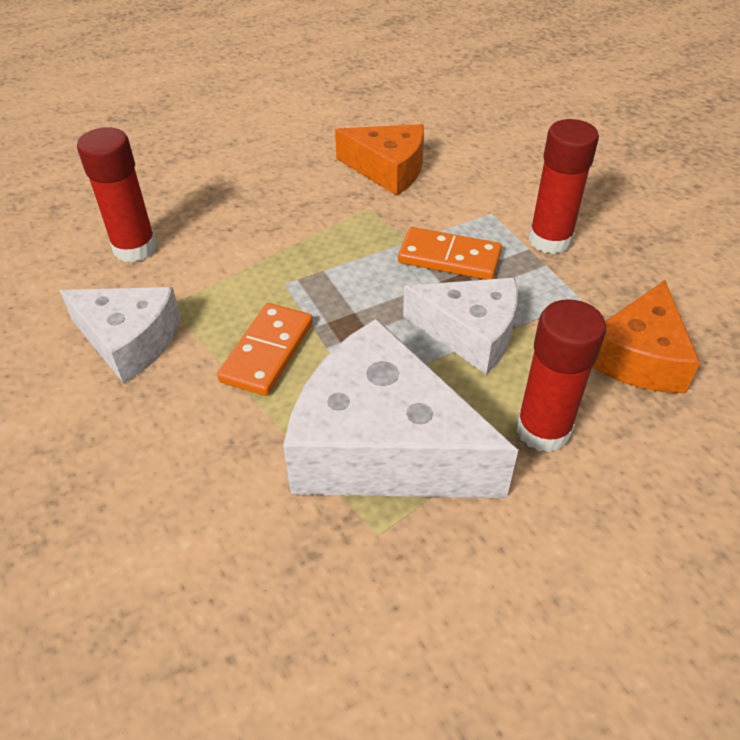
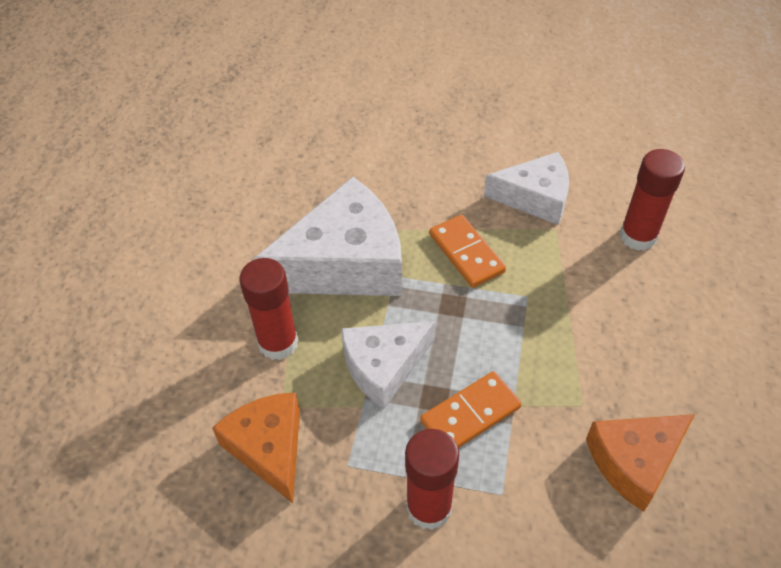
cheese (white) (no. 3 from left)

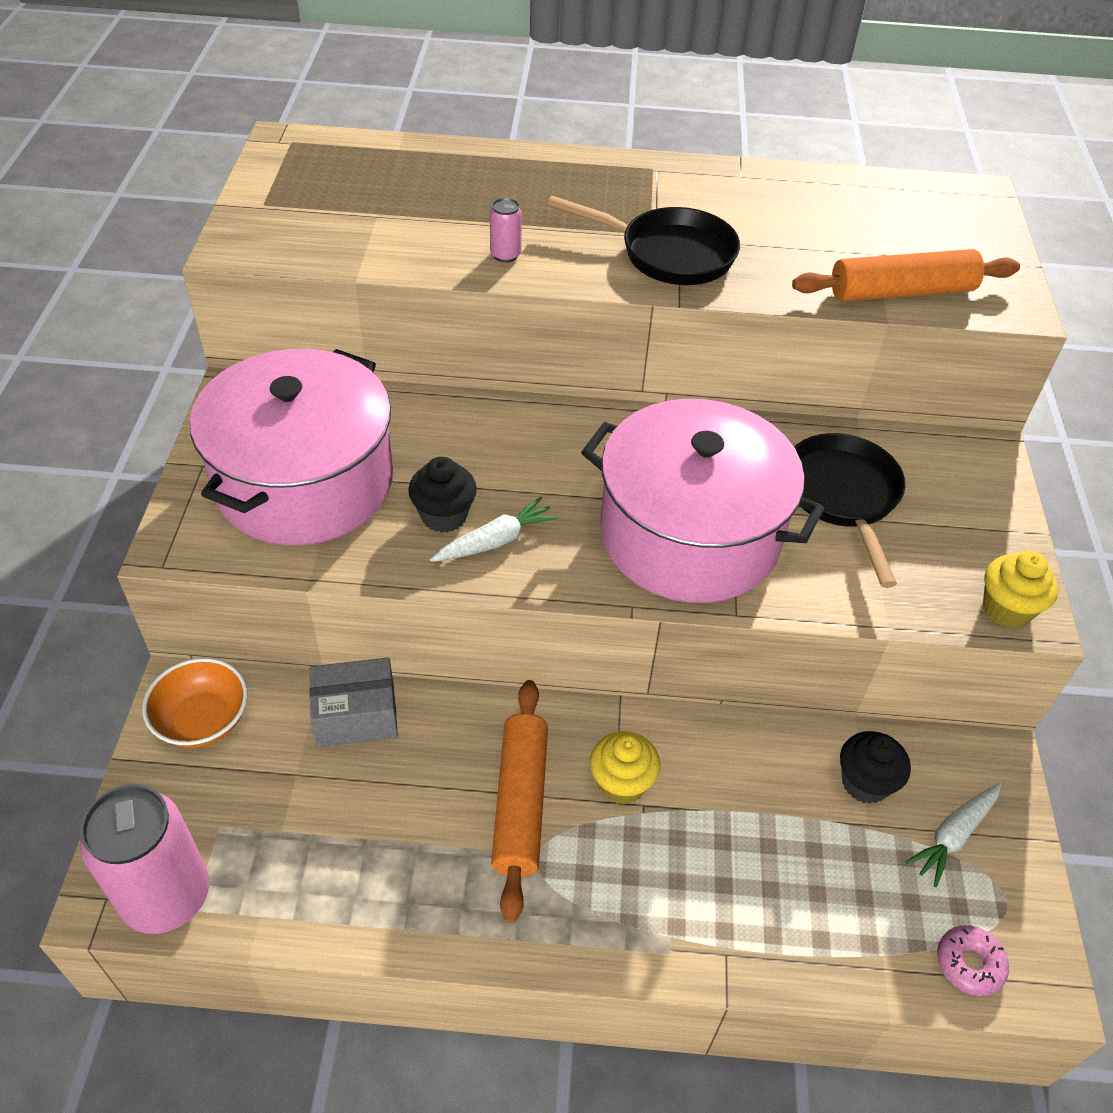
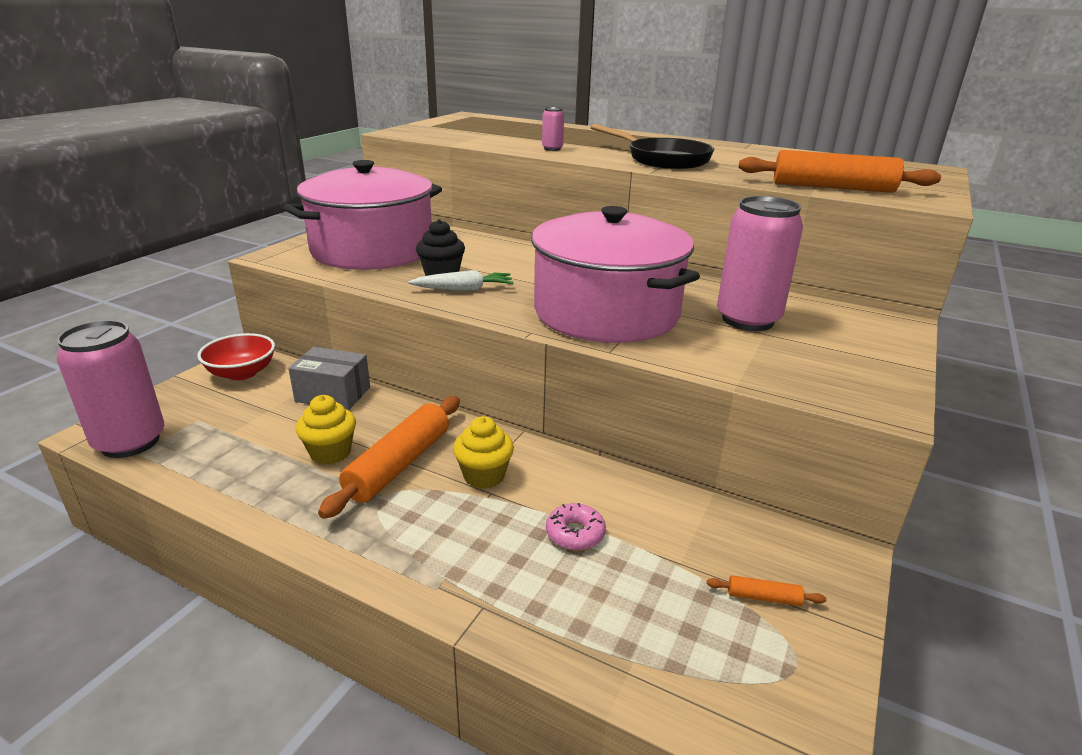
can (pink) (no. 3 from left)
cupcake (yellow) (no. 1 from left)
bowl (red)
cupcake (black) (no. 2 from left in the first image)
rolling pin (orange) (no. 2 from left)
donut (pink)

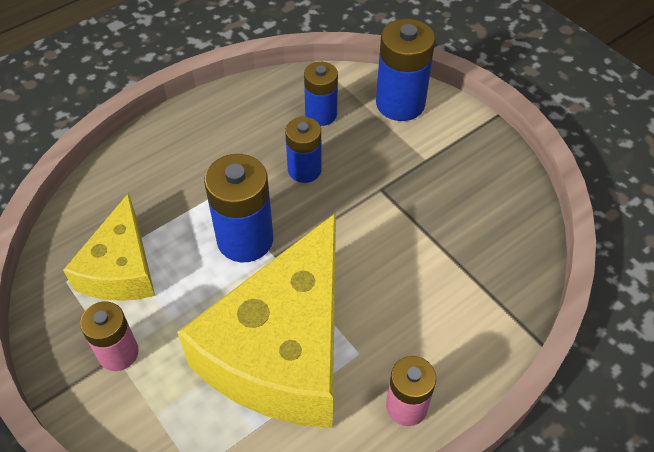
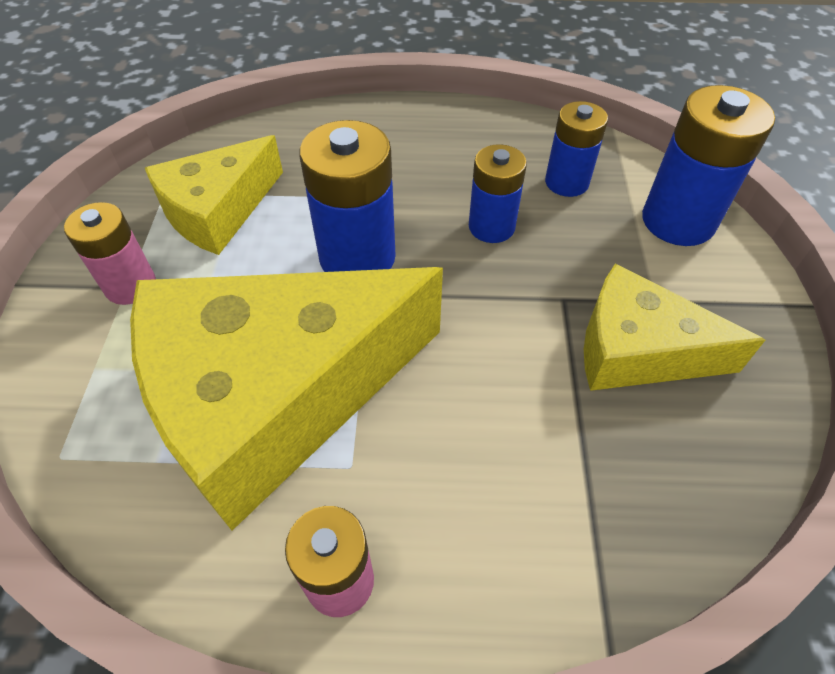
cheese (yellow) (no. 3 from left)

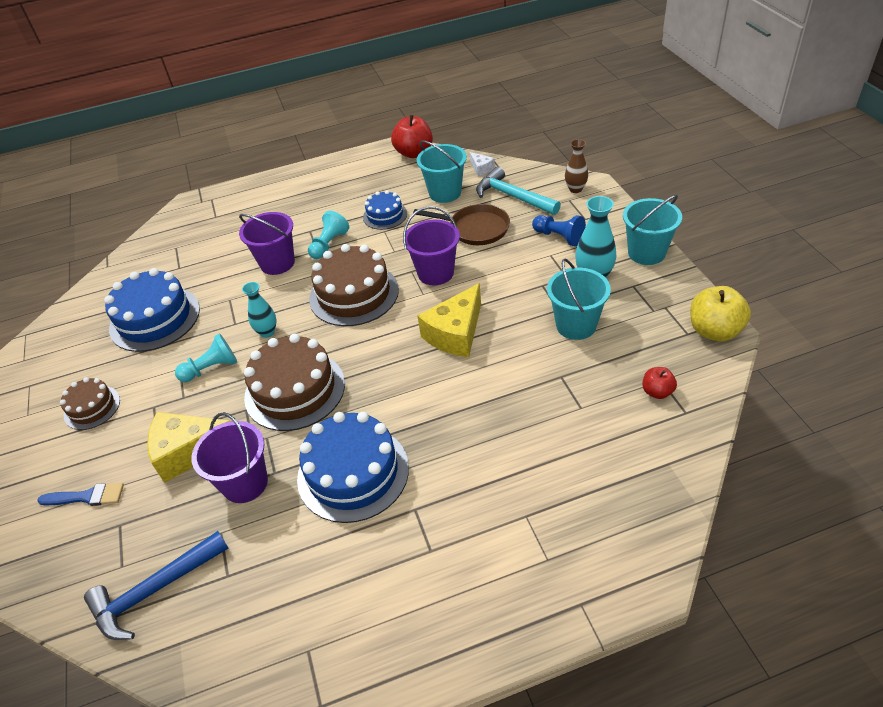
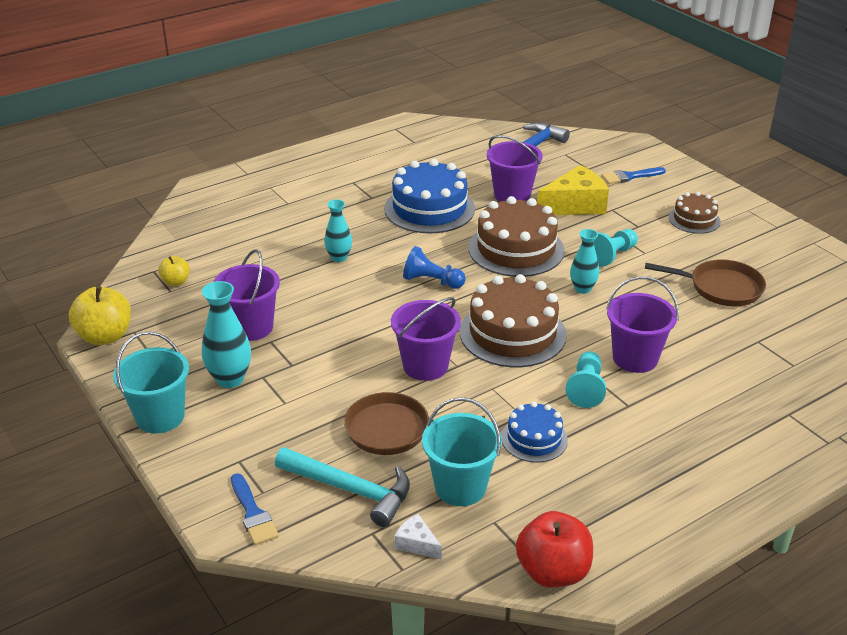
brush (blue) (no. 1 from left)
pawn (blue)
bucket (purple) (no. 1 from left)
pan (brown) (no. 2 from left)
cheese (yellow) (no. 2 from left in the first image)
apple (yellow) (no. 2 from left)
vase (turquoise) (no. 2 from left)

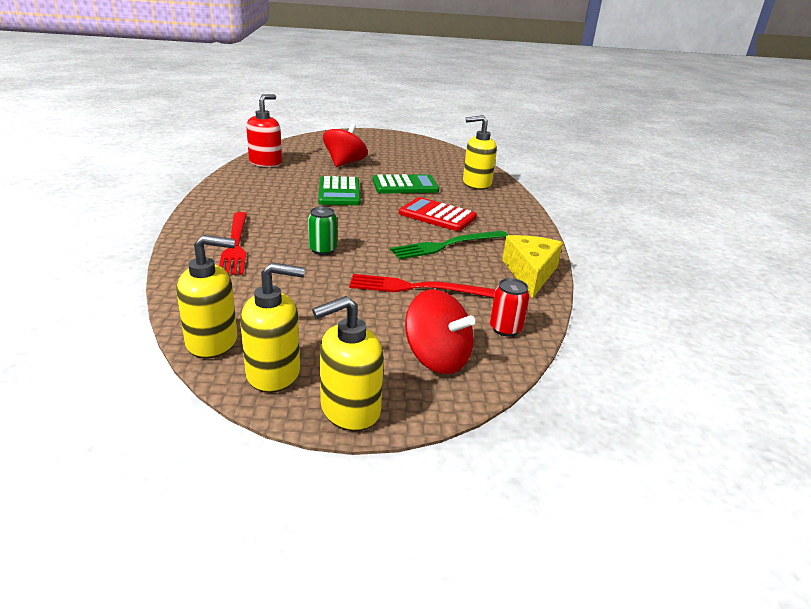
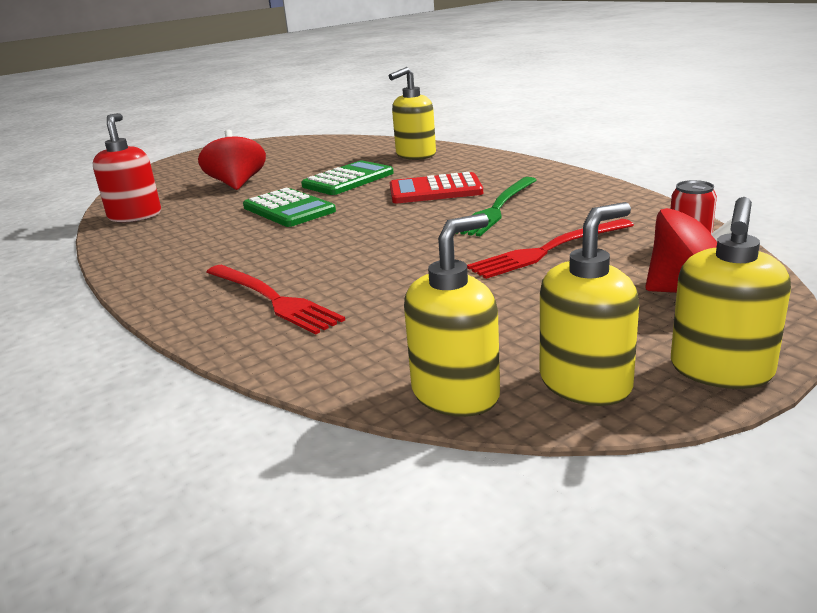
can (green)
cheese (yellow)

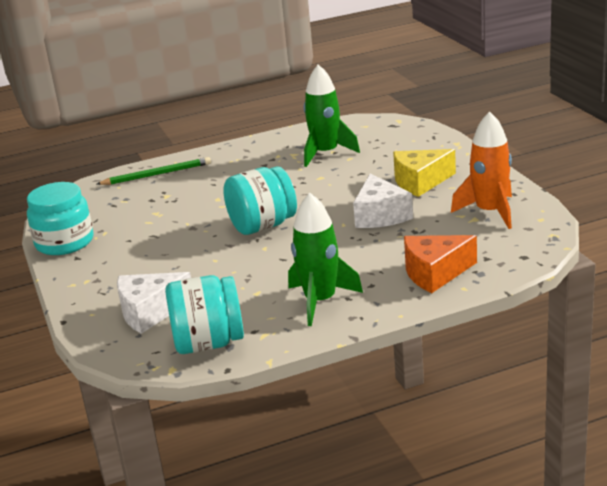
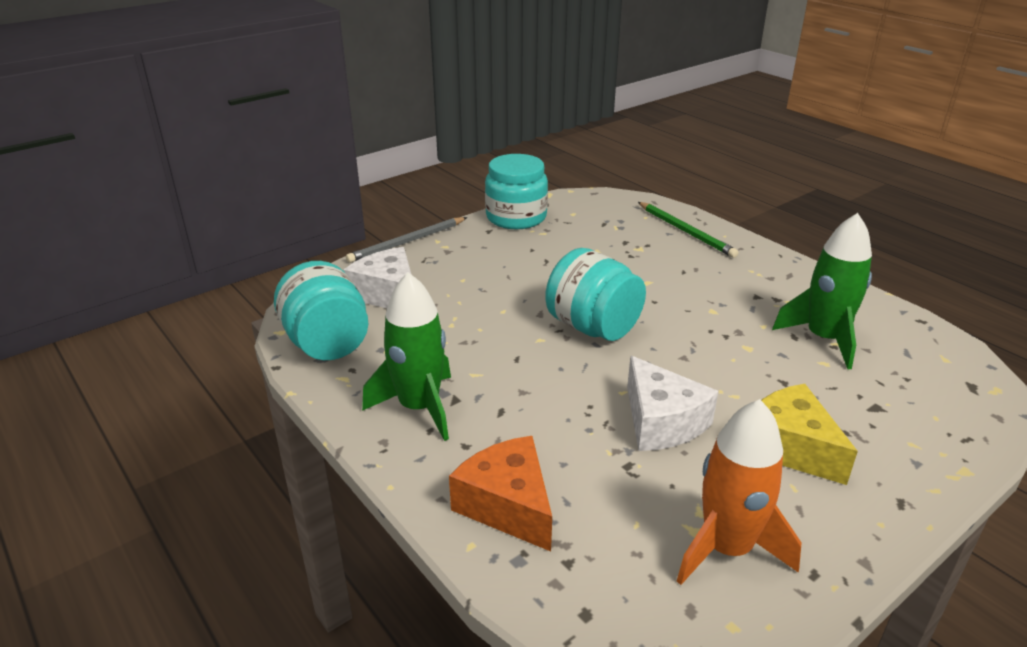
cheese (white) (no. 2 from left)
pencil (grey)

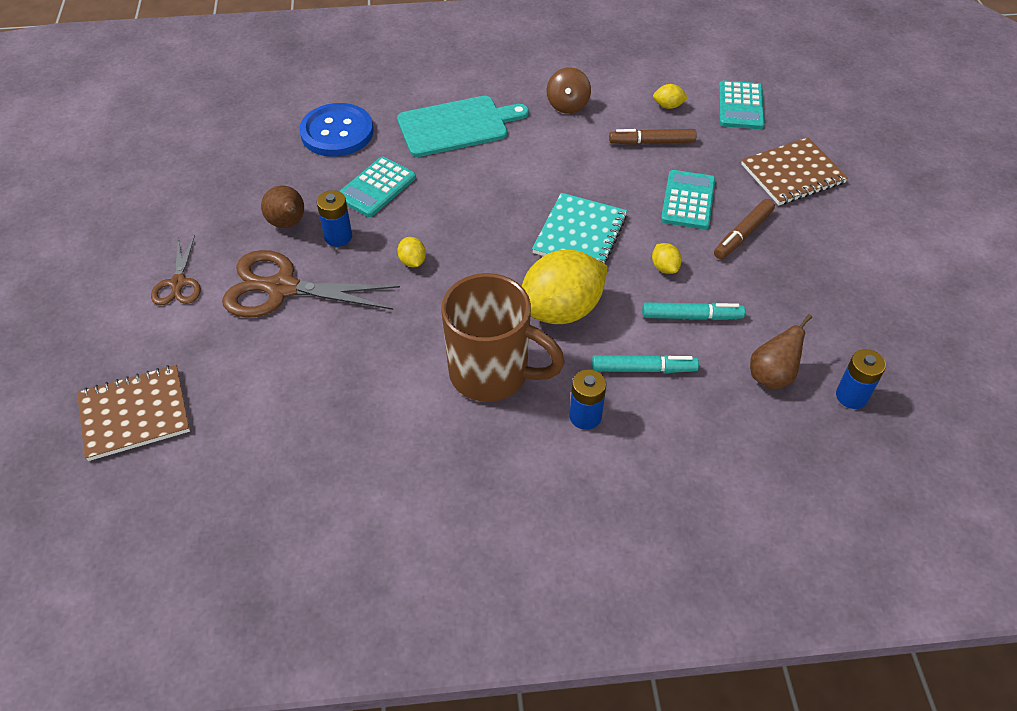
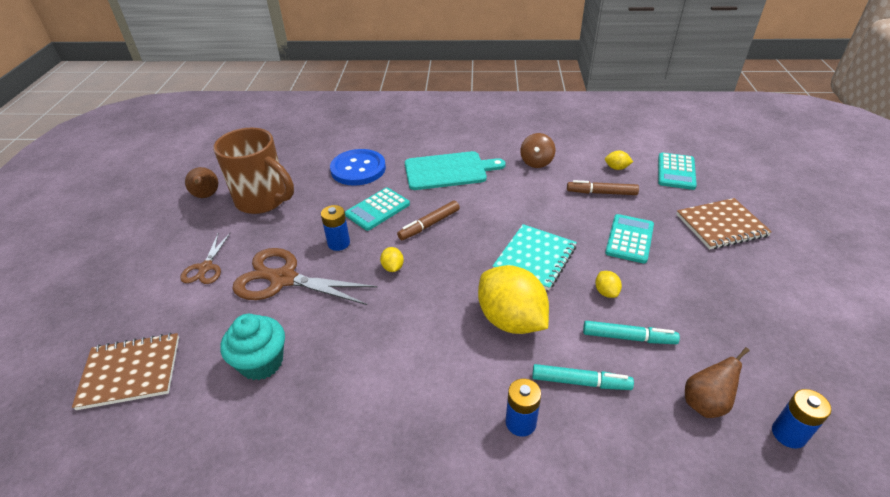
pear (brown) (no. 1 from left)
marker (brown) (no. 1 from left)
lemon (yellow) (no. 2 from left)
mug (brown)
cupcake (turquoise)

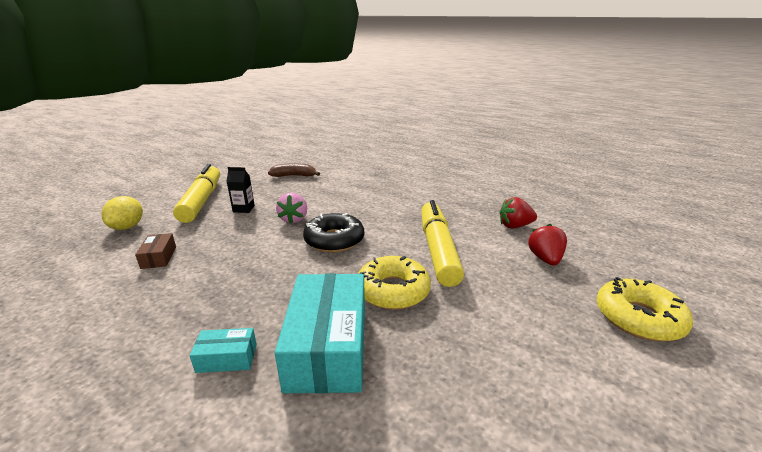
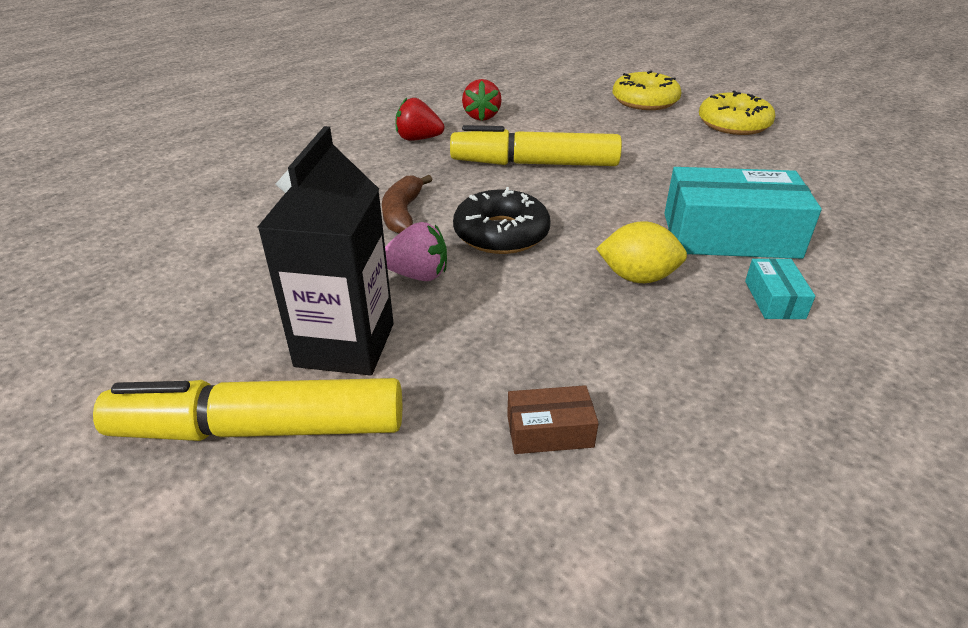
banana (brown)
carton (black)
lemon (yellow)
strawberry (red) (no. 1 from left)
donut (yellow) (no. 2 from left)

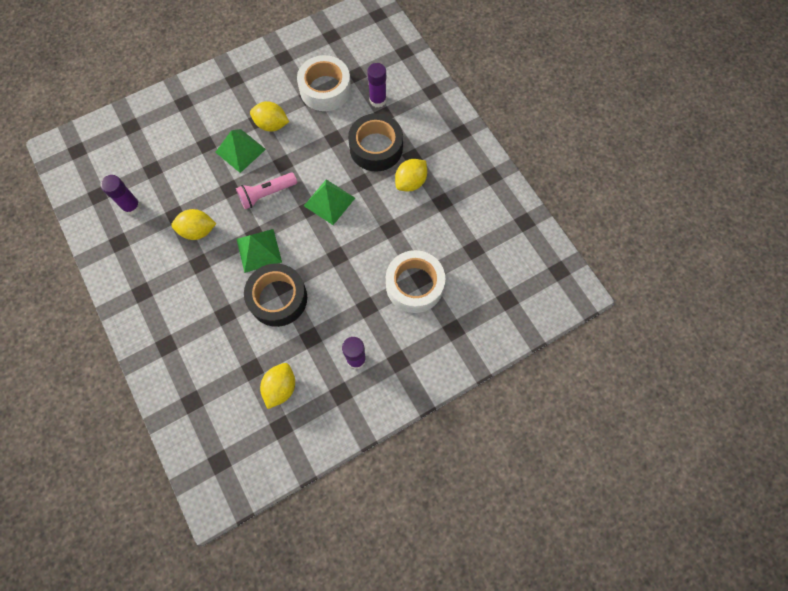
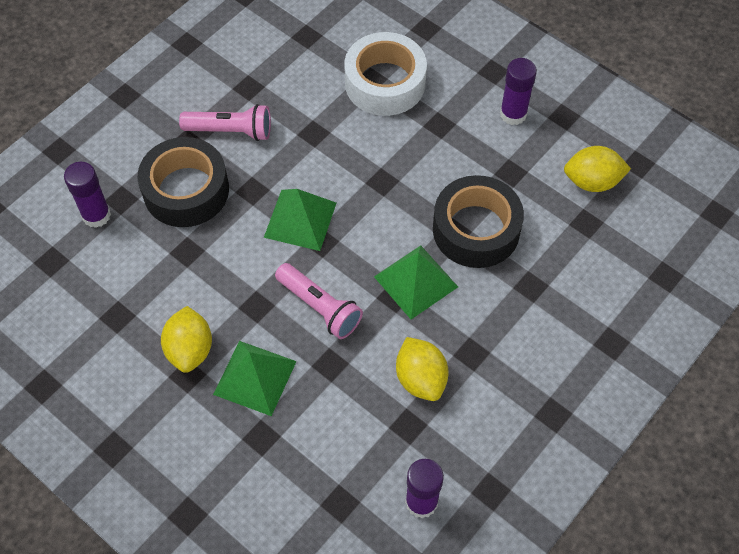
tape (white) (no. 1 from left in the first image)
flashlight (pink) (no. 1 from left)

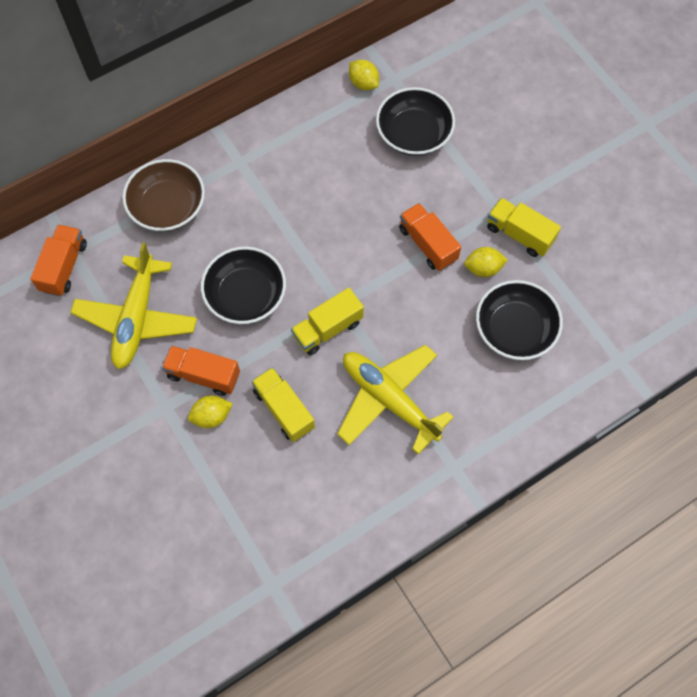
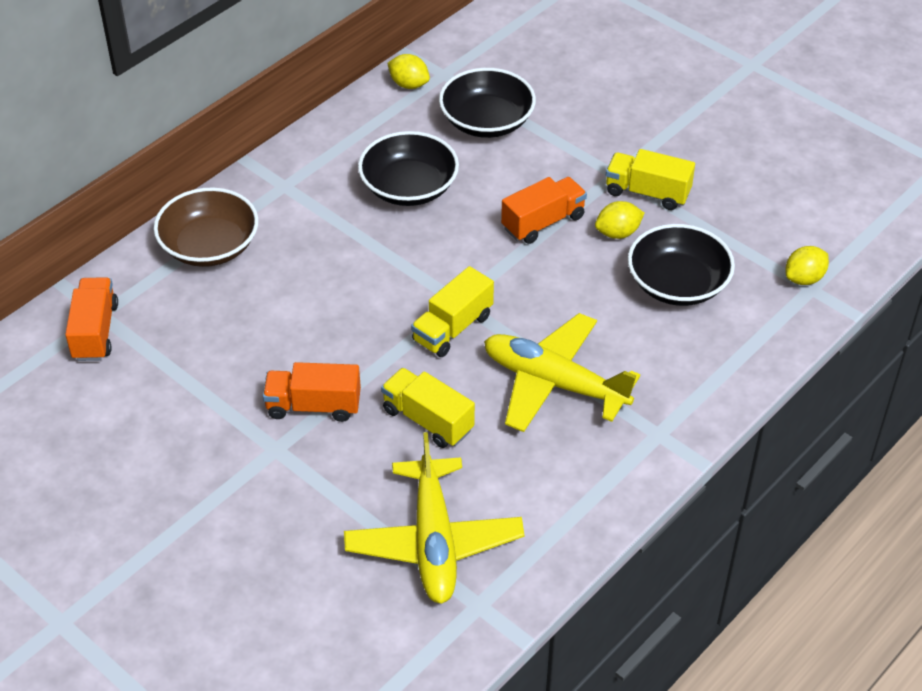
truck (orange) (no. 3 from left)
plane (yellow) (no. 1 from left)
bowl (black) (no. 1 from left)
lemon (yellow) (no. 3 from left)

